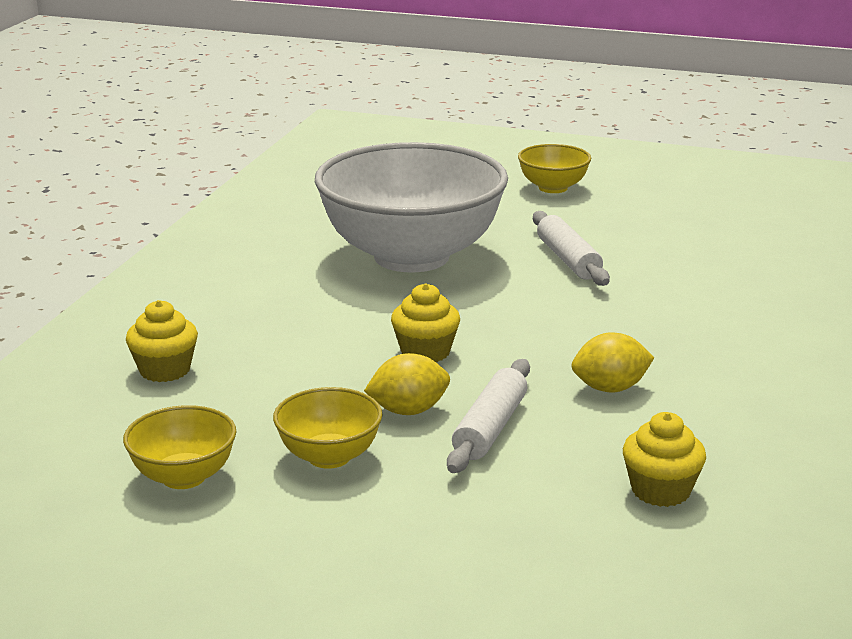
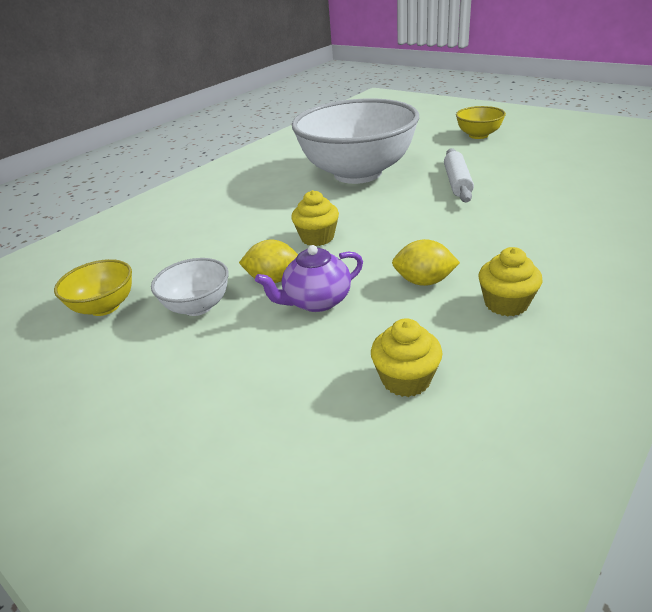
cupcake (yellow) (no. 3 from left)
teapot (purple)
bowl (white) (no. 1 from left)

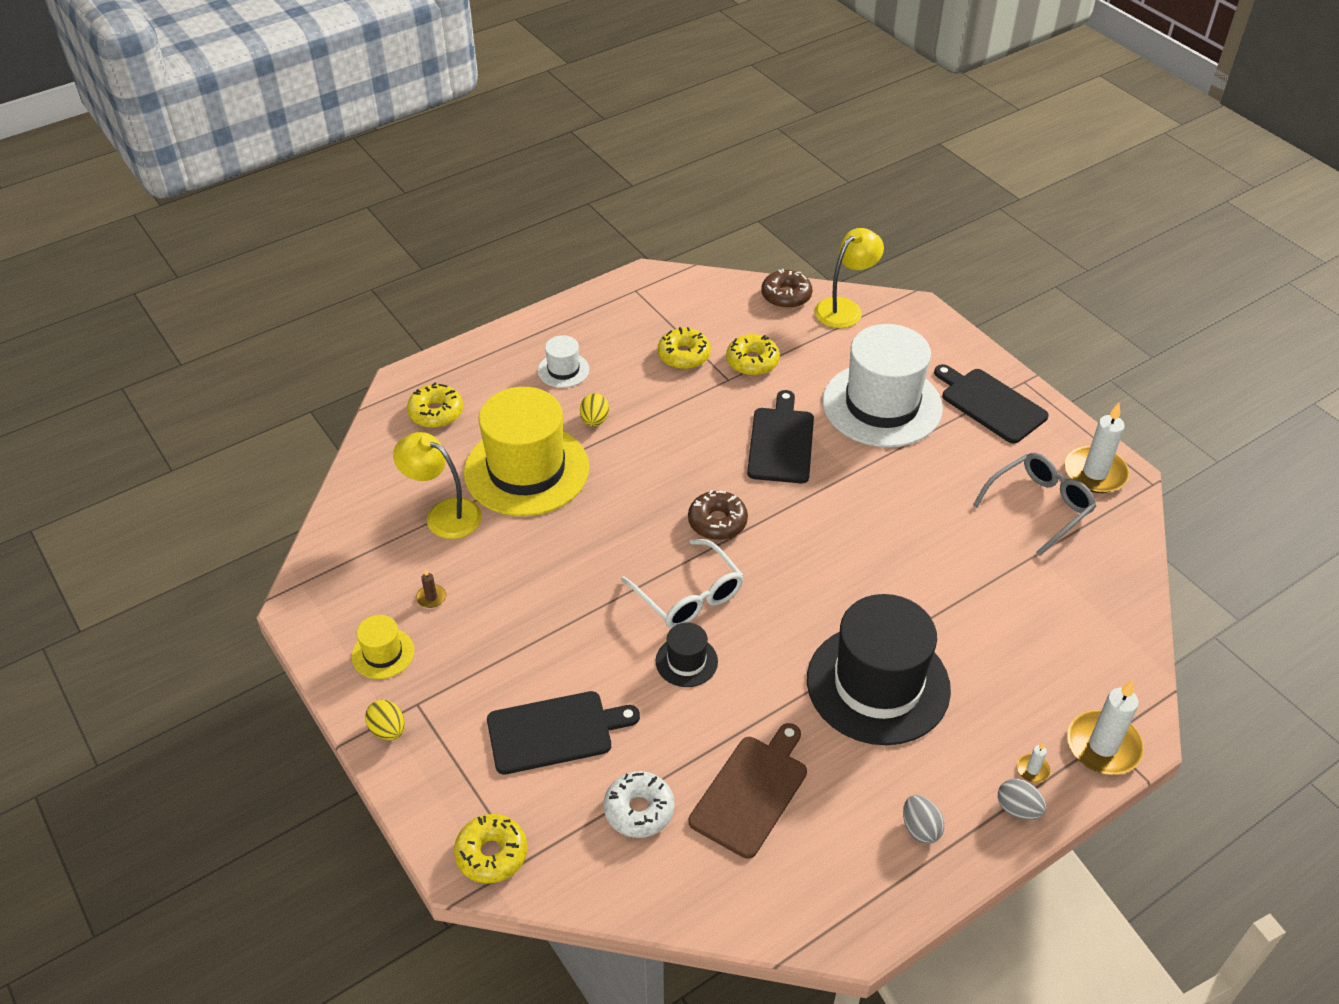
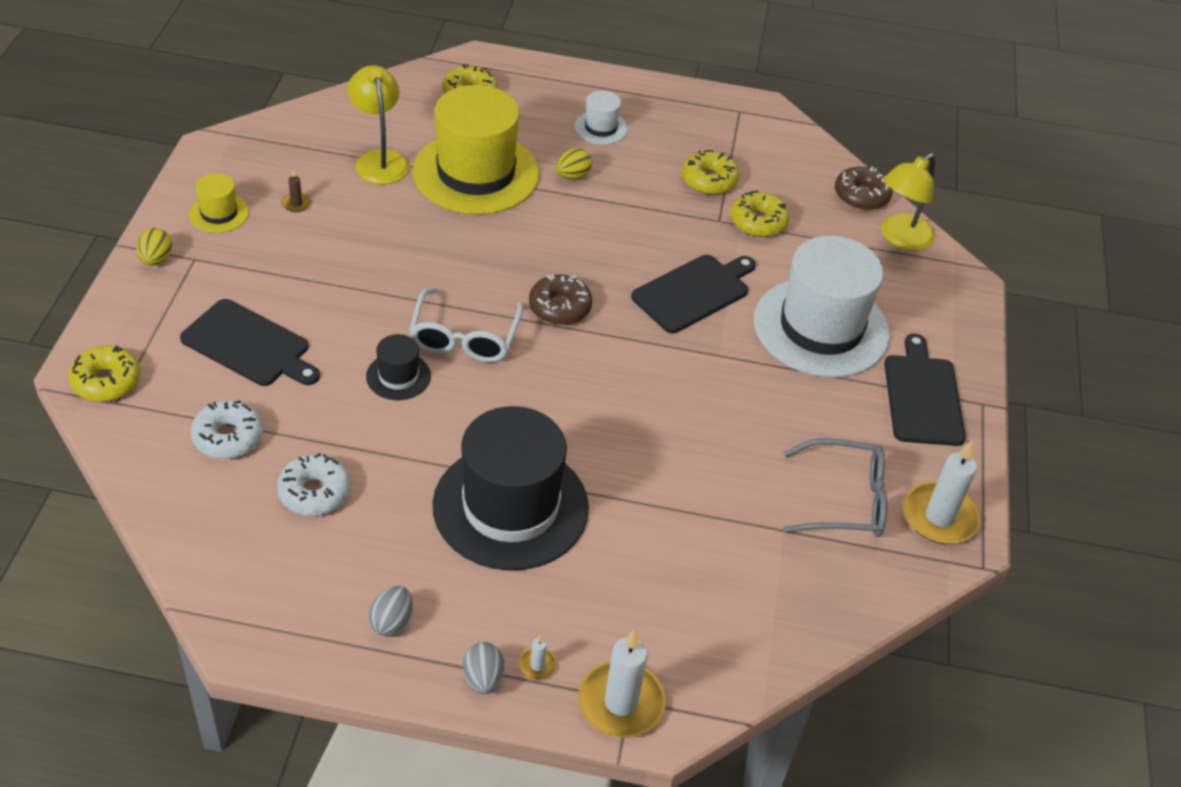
lamp (yellow) (no. 2 from left)
donut (white) (no. 2 from left)

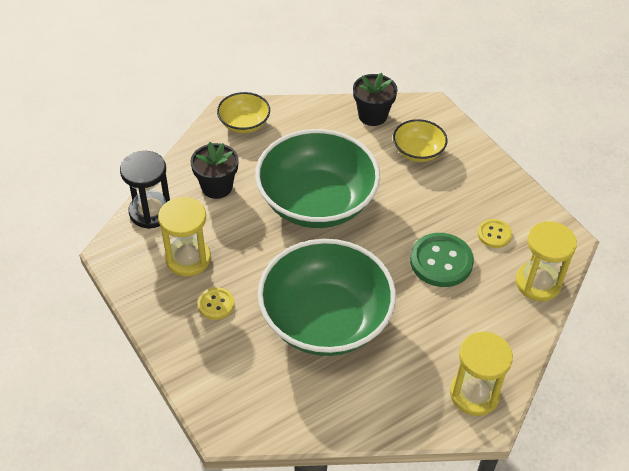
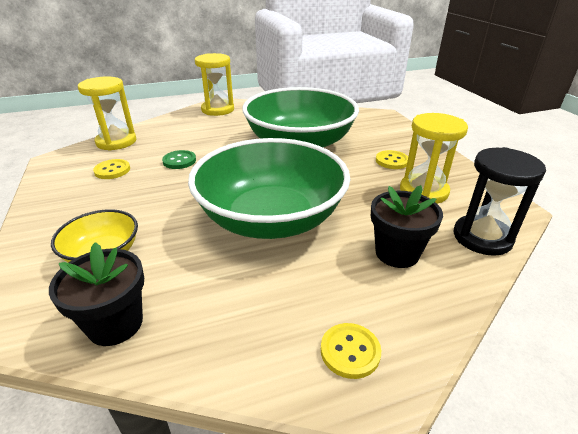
button (yellow) (no. 2 from left)
button (green)

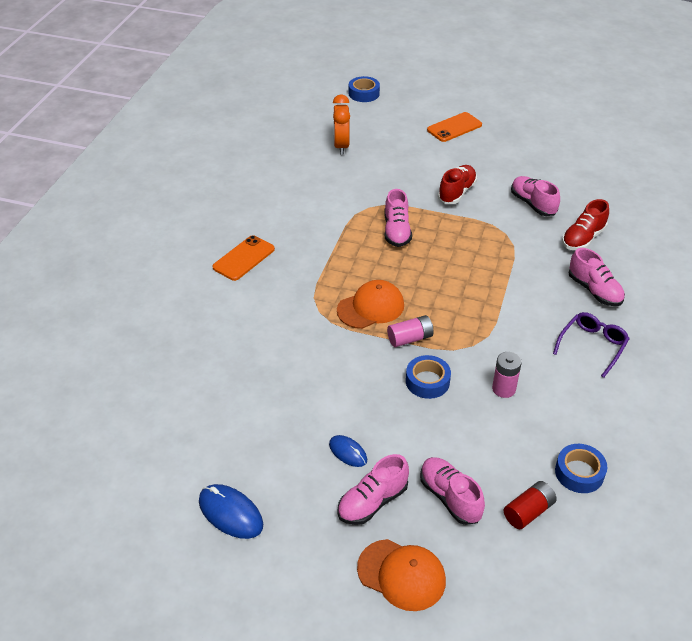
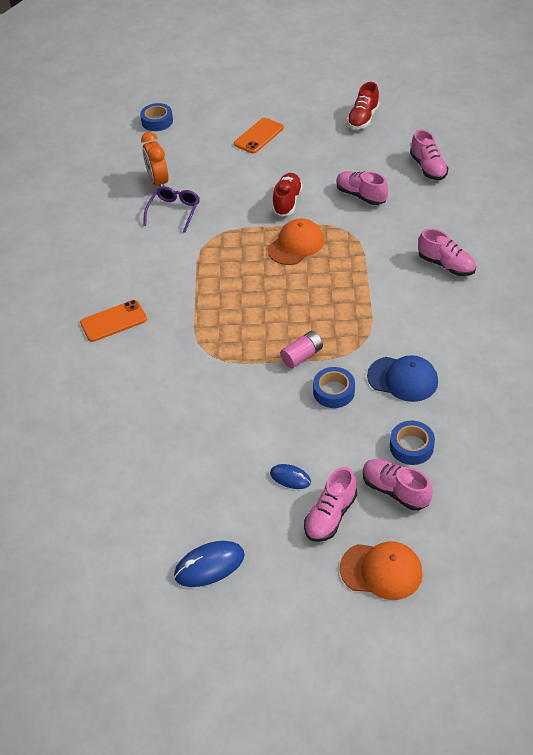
shoe (pink) (no. 4 from left)
shoe (red) (no. 2 from left)
phone (orange) (no. 1 from left)
cap (orange) (no. 1 from left)
glasses (purple)
cap (blue)
tape (blue) (no. 3 from left)
battery (red)
mouse (blue) (no. 1 from left)

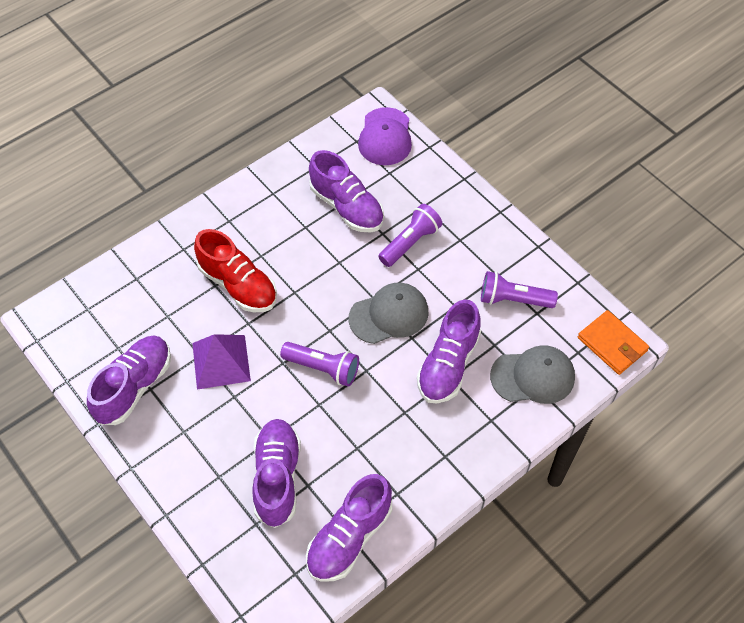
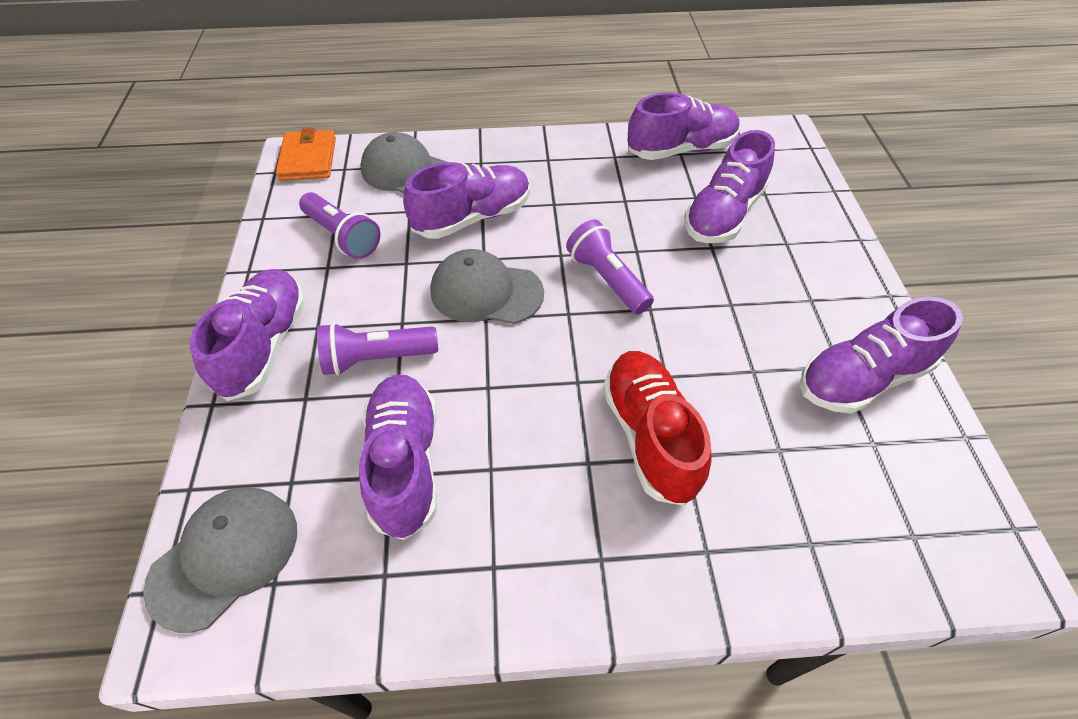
cap (grey) (no. 1 from left)
pyramid (purple)
shoe (purple) (no. 1 from left)

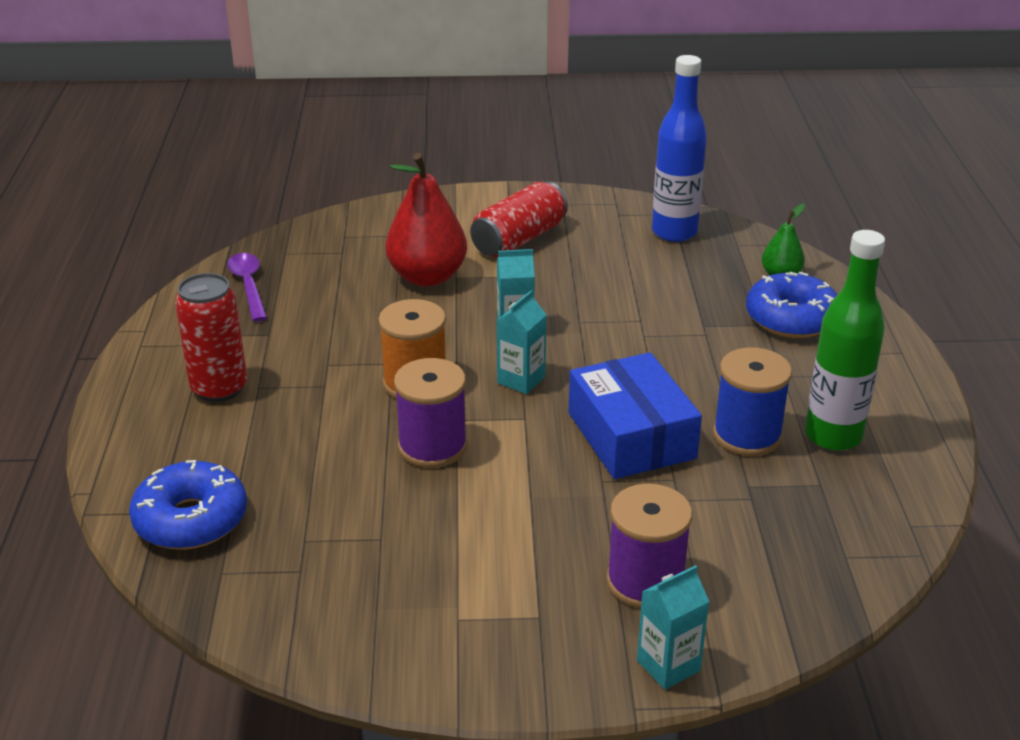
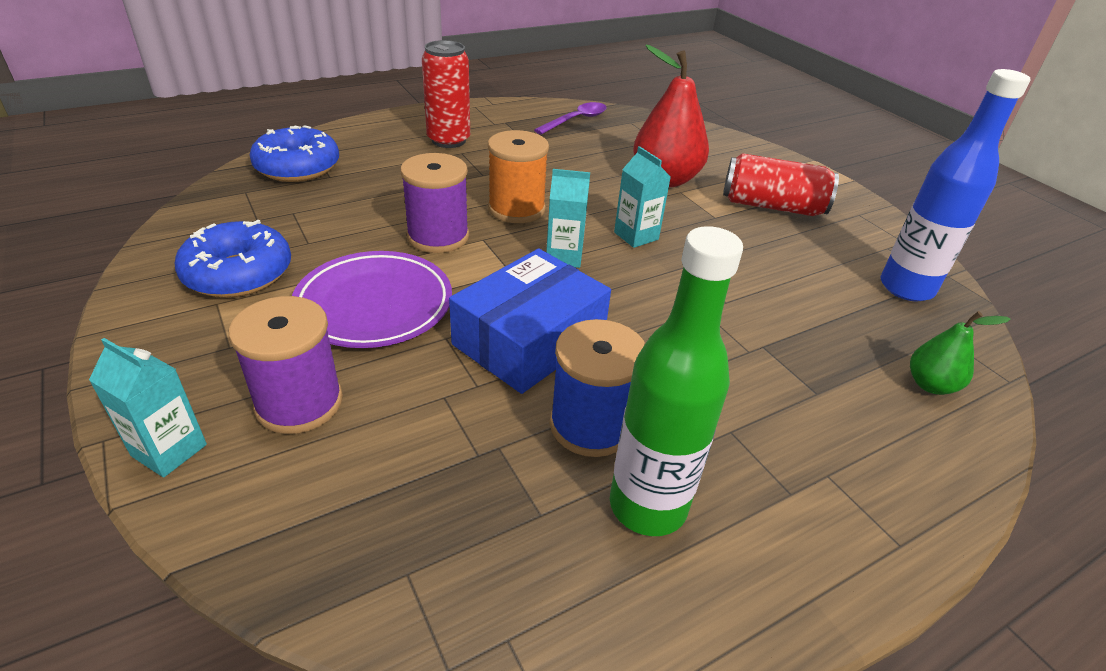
donut (blue) (no. 1 from left)
plate (purple)

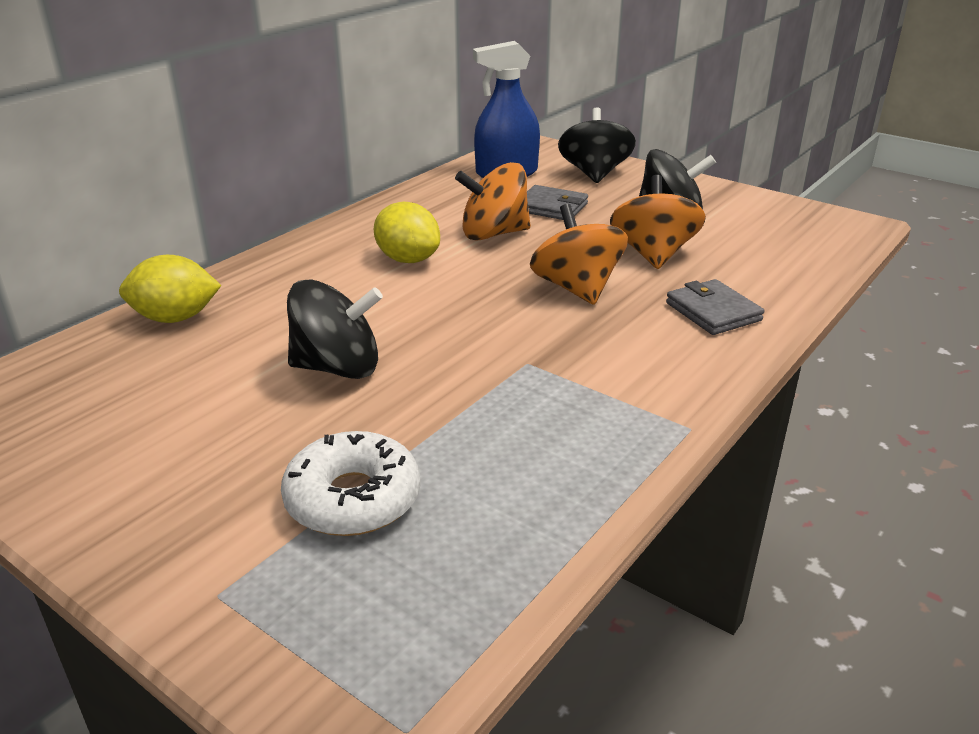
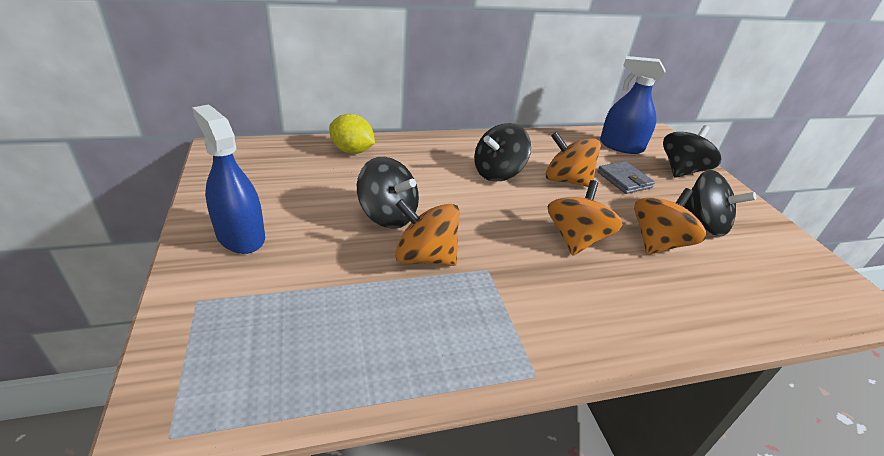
spinning top (black) (no. 2 from left)
wallet (grey) (no. 2 from left in the first image)
donut (white)
spray bottle (blue) (no. 1 from left)
spinning top (orange) (no. 1 from left)

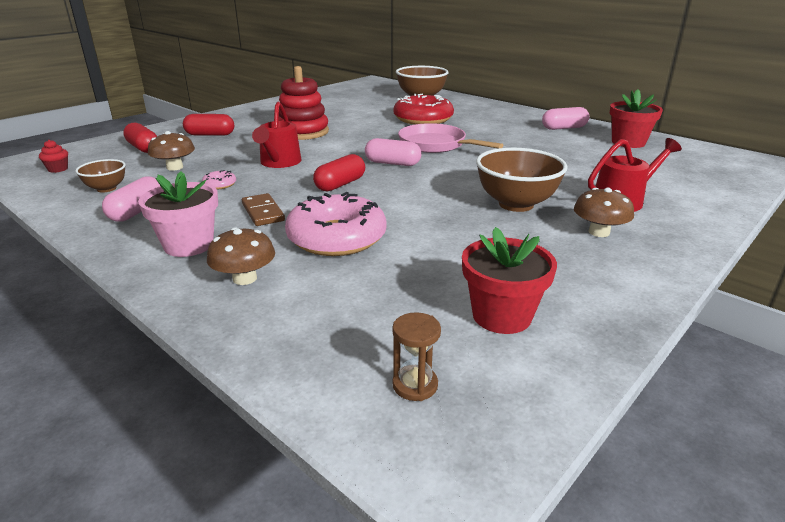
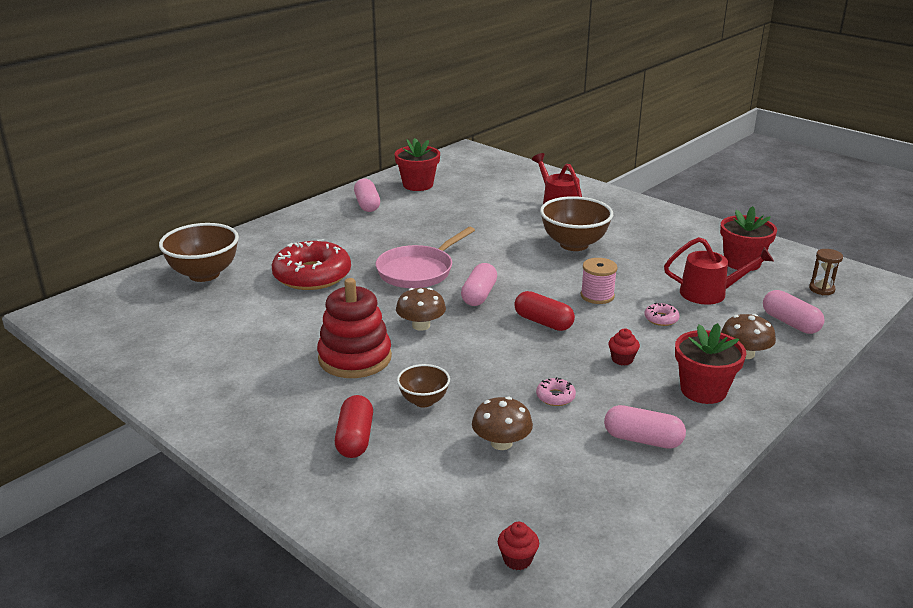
watering can (red) (no. 2 from left)
capsule (red) (no. 1 from left in the first image)
bowl (brown) (no. 2 from left)
flower pot (red) (no. 2 from left)
mushroom (brown) (no. 1 from left)
donut (pink) (no. 2 from left)
cupcake (red) (no. 2 from left)
spool (pink)
capsule (pink) (no. 4 from left)

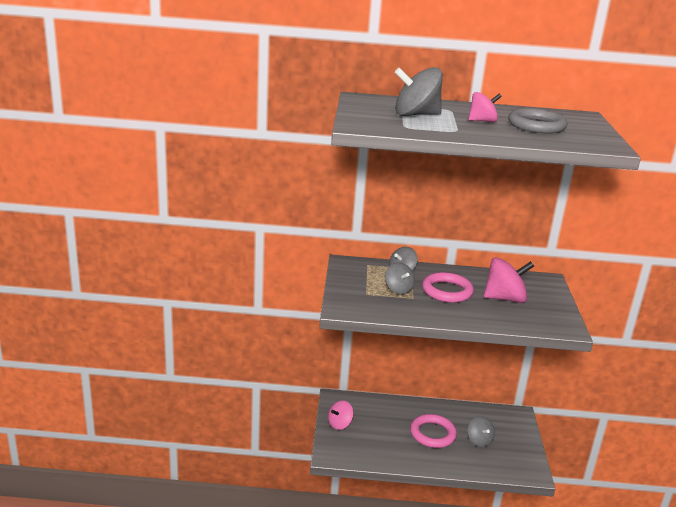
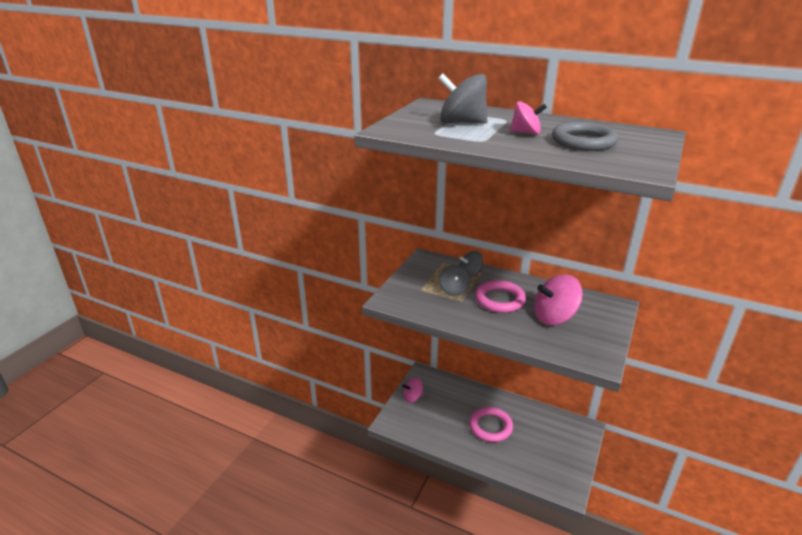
spinning top (pink) (no. 3 from left)
spinning top (grey) (no. 4 from left in the first image)

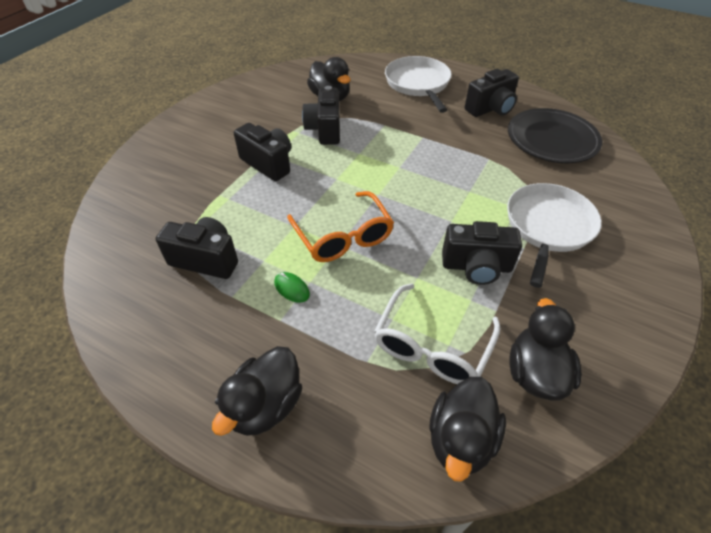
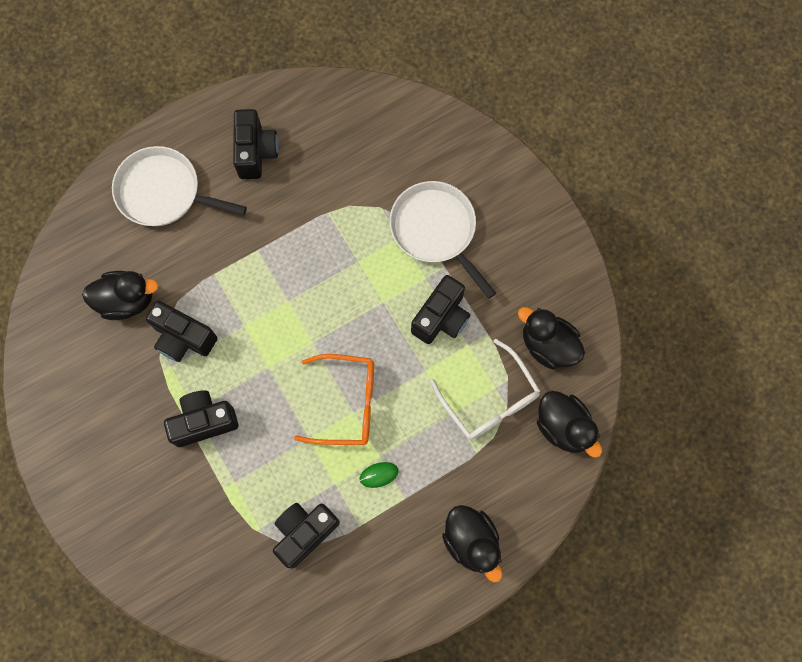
plate (black)

